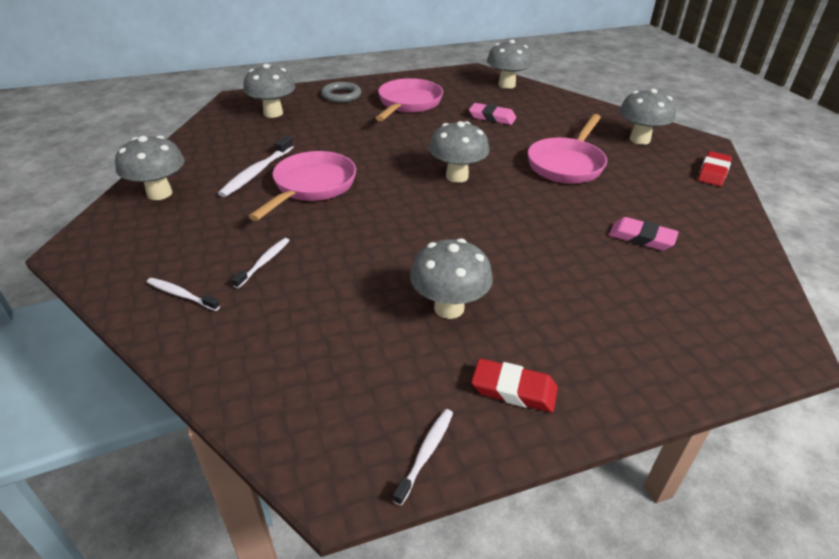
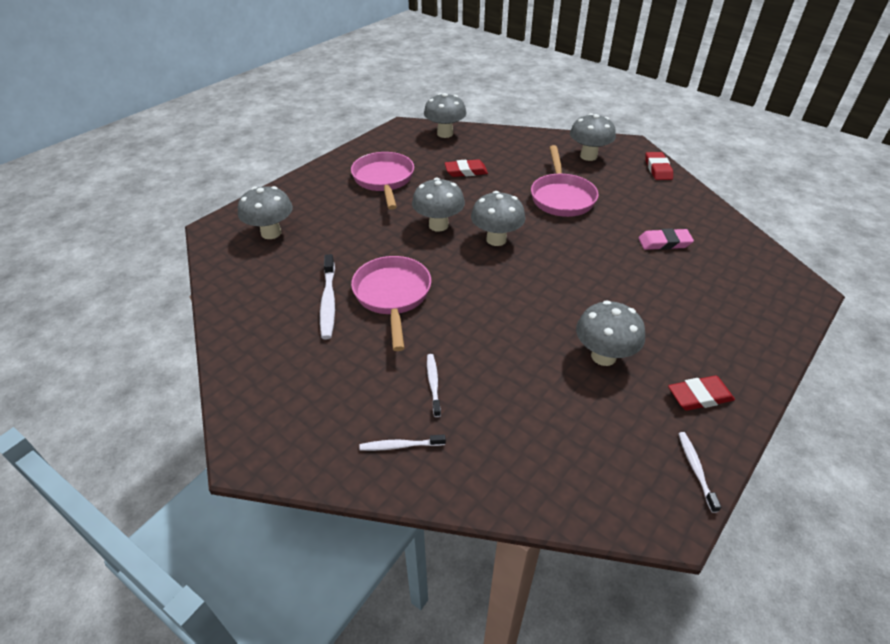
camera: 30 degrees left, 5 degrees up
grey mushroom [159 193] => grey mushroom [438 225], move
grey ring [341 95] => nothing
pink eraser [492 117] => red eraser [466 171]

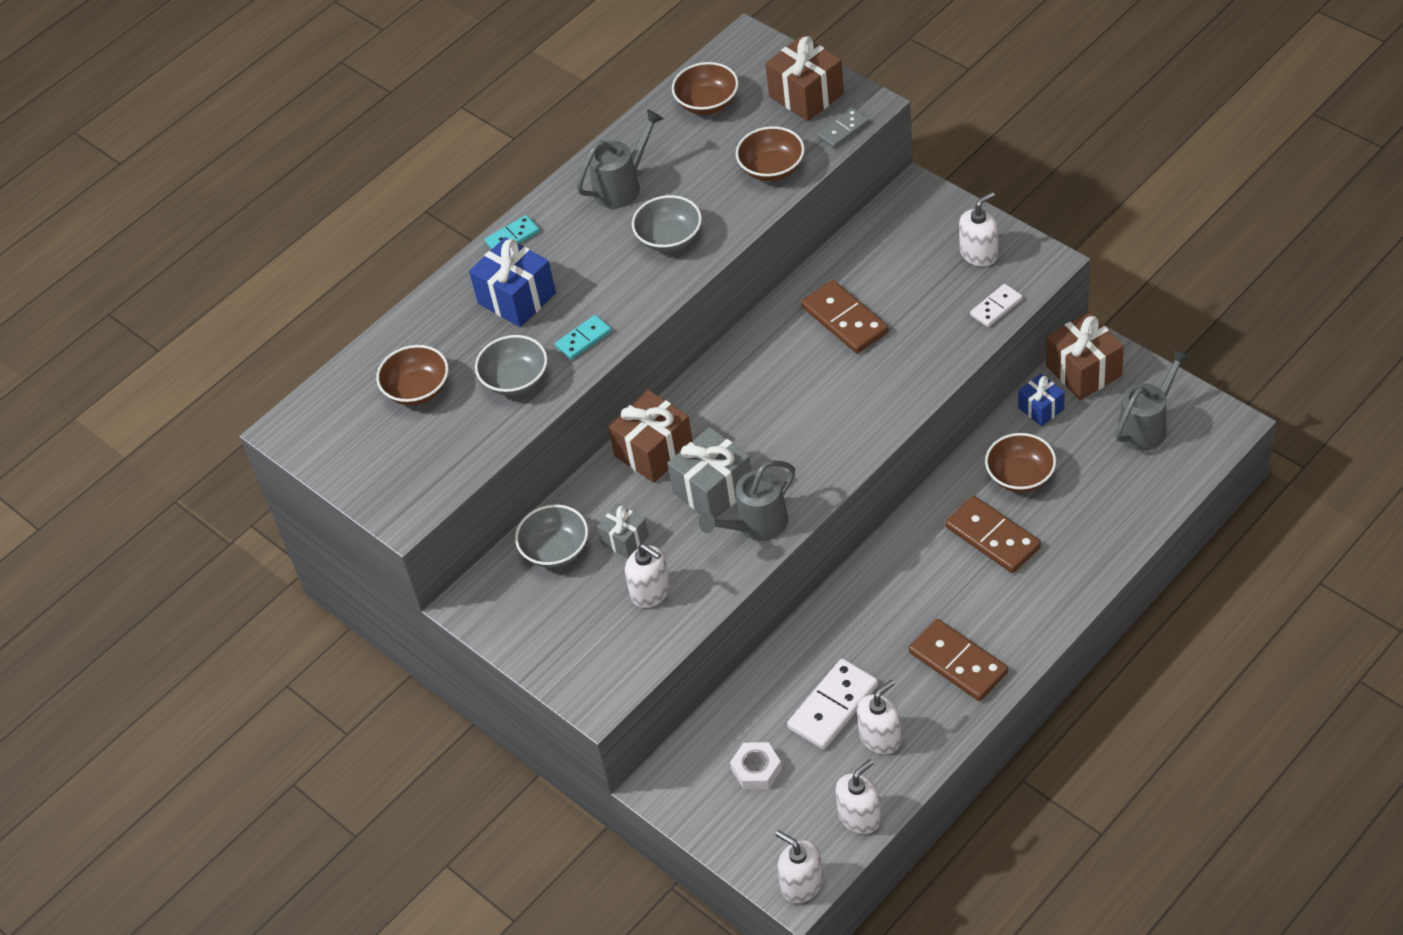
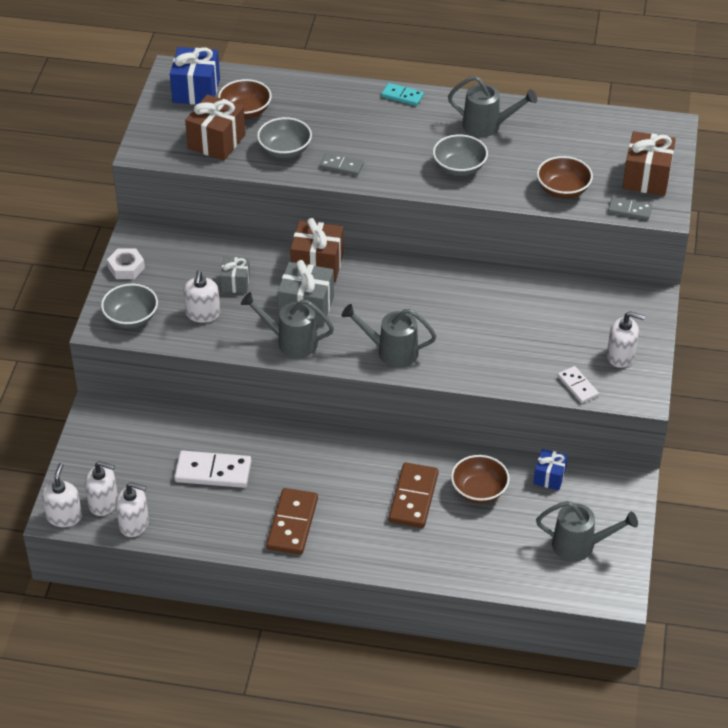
camera: 50 degrees right, 5 degrees down
blue gift [516 298] => blue gift [196 90], move
grey bowl [555 550] => grey bowl [131 318], move
turquoise domino [583 339] => grey domino [341 166]
brown bowl [707 103] => nothing
white nut [756 769] => white nut [126 268], move
brown domino [845 320] => nothing
white soap dispenser [880 737] => white soap dispenser [103 503], move
white domino [996 307] => white domino [577 386], 45 degrees clockwise
brown gift [1084 371] => brown gift [216 142], move
nothing => grey watering can [391 351]

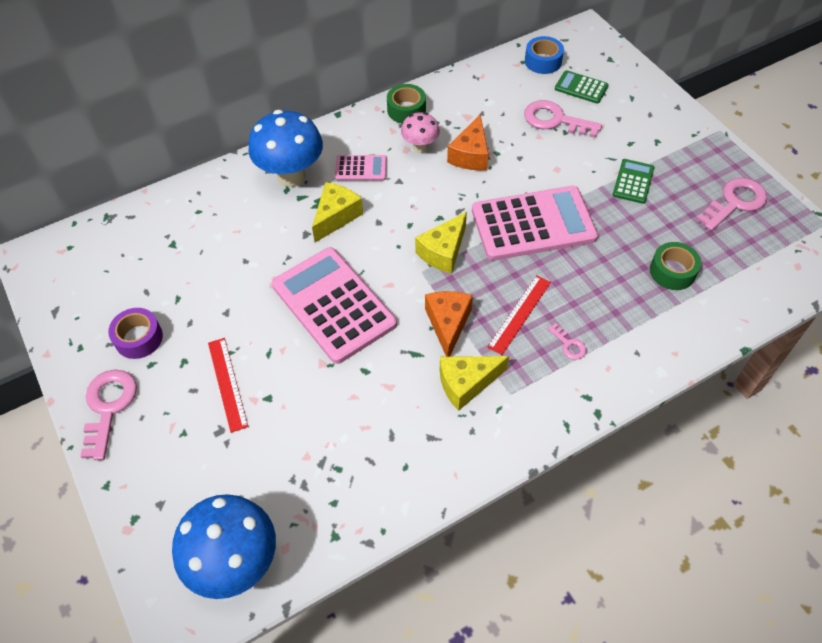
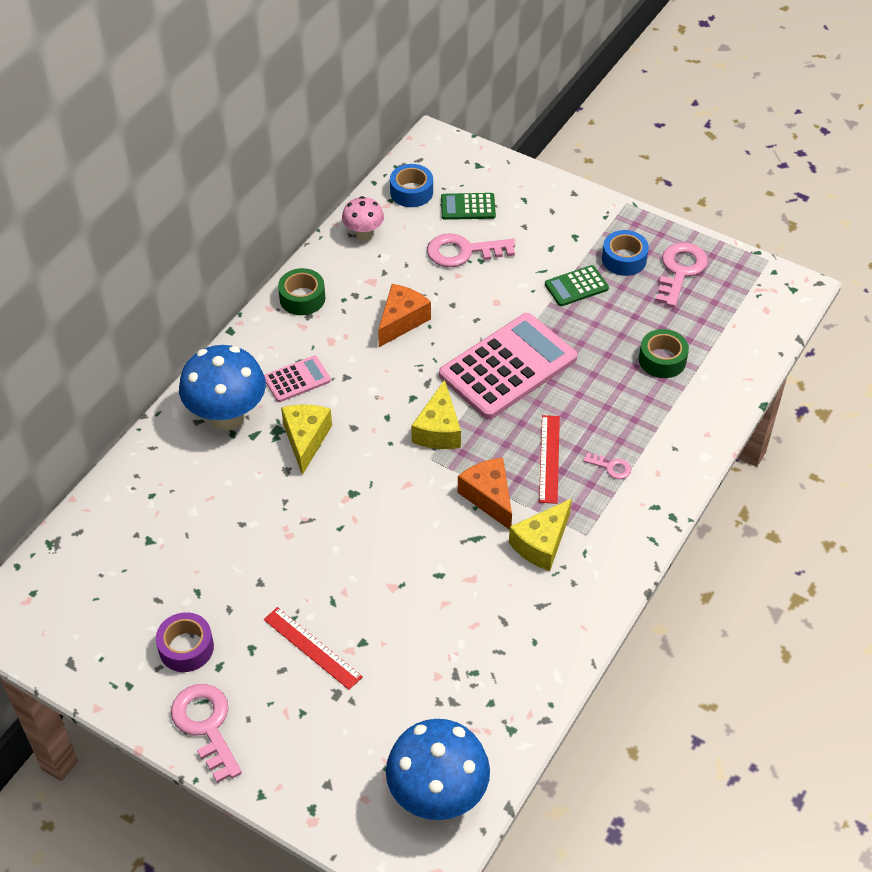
camera: 30 degrees left, 5 degrees down
pink calculator [333 305] => nothing
pink mushroom [420 147] => pink mushroom [363 234], move
orange cheese [470 155] => orange cheese [401 321], 135 degrees counterclockwise
green calculator [633 181] => green calculator [576 286], 105 degrees counterclockwise
nothing => blue tape [624 259]

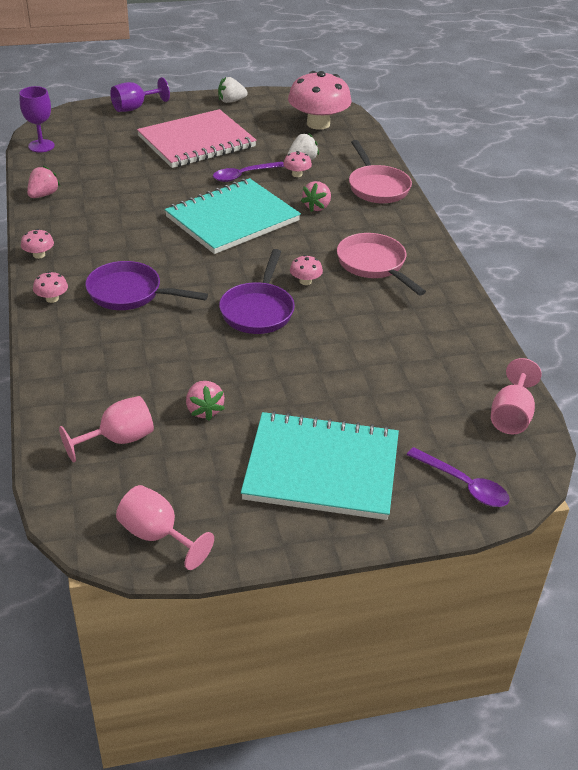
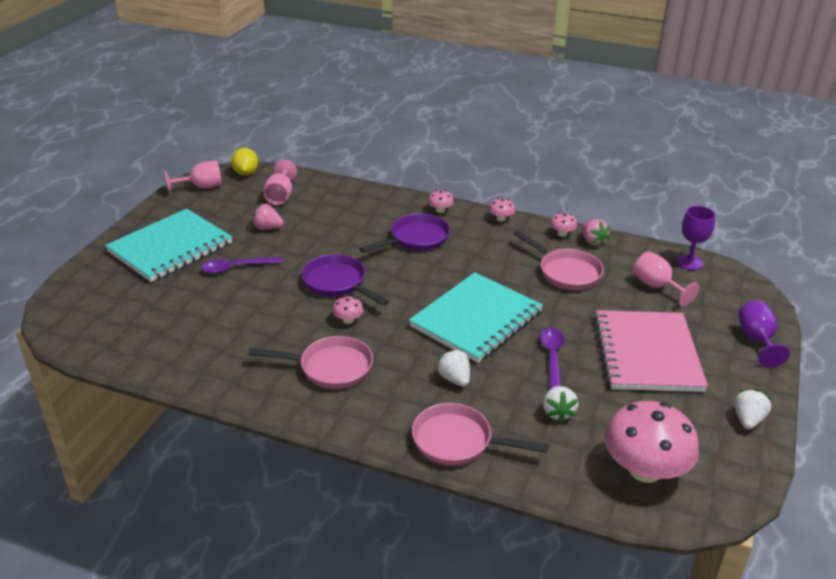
camera: 125 degrees right, 5 degrees down
turquoise notebook [232 219] => turquoise notebook [476 319], 45 degrees clockwise
pink mushroom [297 174] => pink mushroom [562 233], move
pink strawberry [317 207] => white strawberry [454 379]
purple spoon [464 485] => purple spoon [236 268], move
pink goblet [511 416] => pink goblet [656 286], move
nothing => yellow lemon [246 173]
nothing => pink pan [566 272]

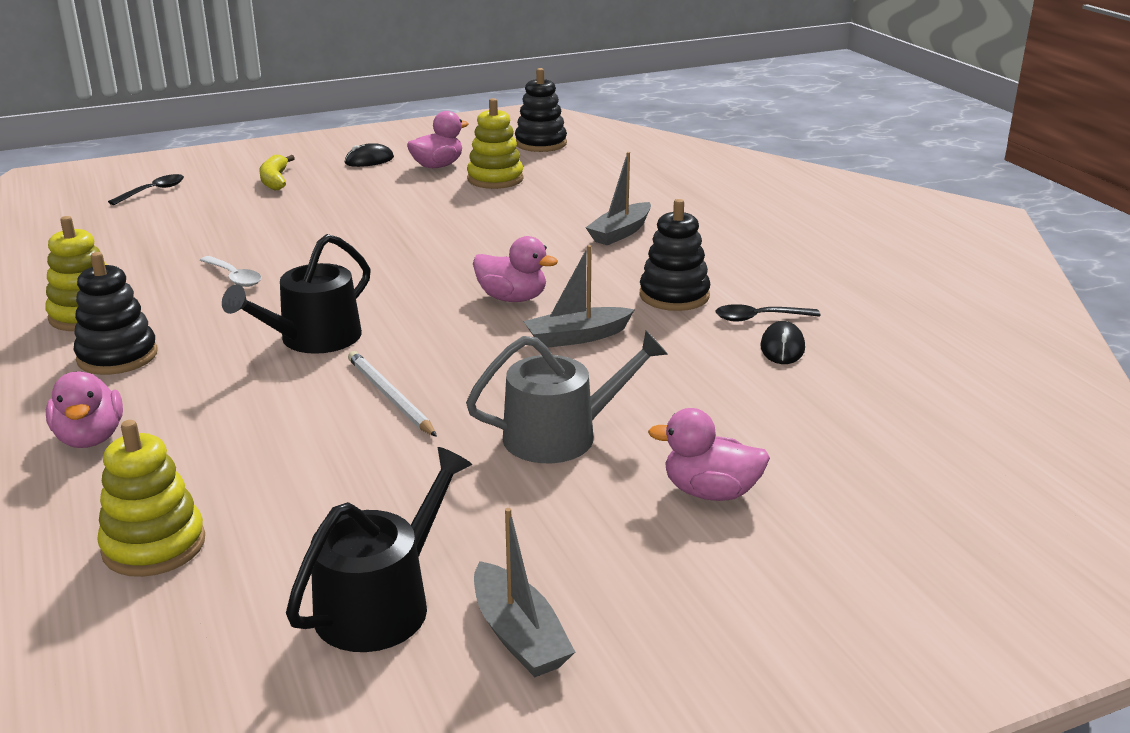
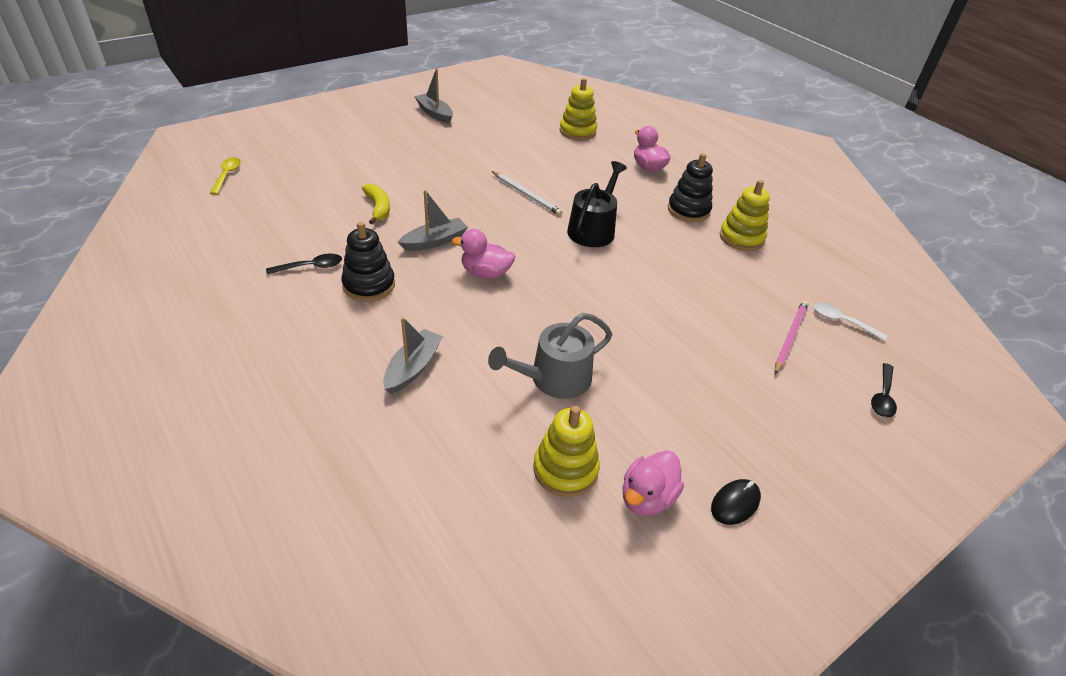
camera: 165 degrees right, 15 degrees up
white spoon [234 277] => white spoon [842 321], move
yellow banana [275 180] => yellow banana [378 208], move
black watering can [382 603] => nothing
grey watering can [561 435] => grey watering can [554 379], move
black stacking toy [540 143] => nothing
pink duck [710 492] => nothing
black mouse [782 347] => nothing
nothing => yellow spoon [227 175]
nothing => pink pencil [790 337]

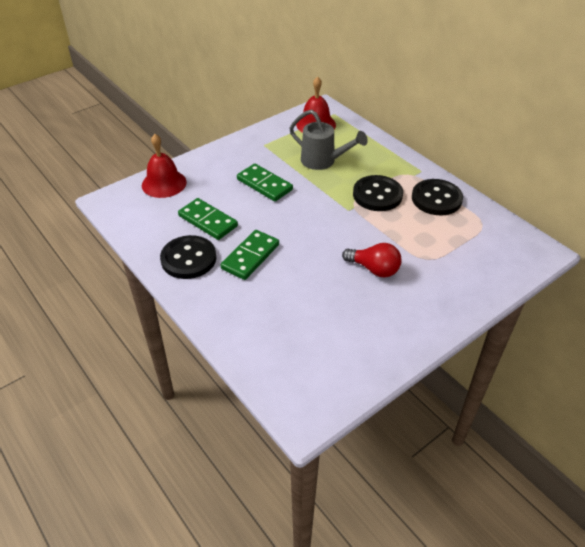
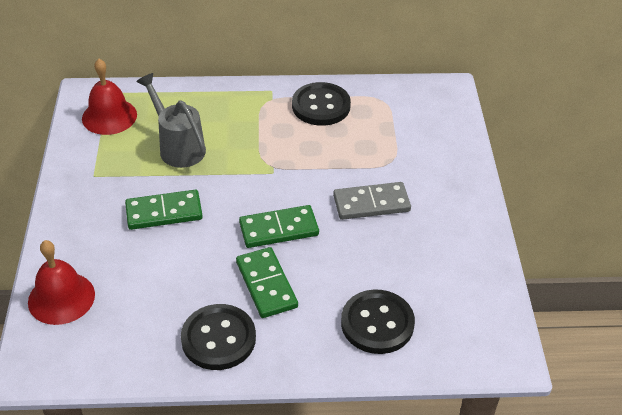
camera: 55 degrees left, 0 degrees up
green domino [208 221] => green domino [279 229], move
grey watering can [323 161] => grey watering can [178 147], 105 degrees counterclockwise
red light bulb [374 269] => grey domino [371 203]
black button [377 195] => black button [377 323], move

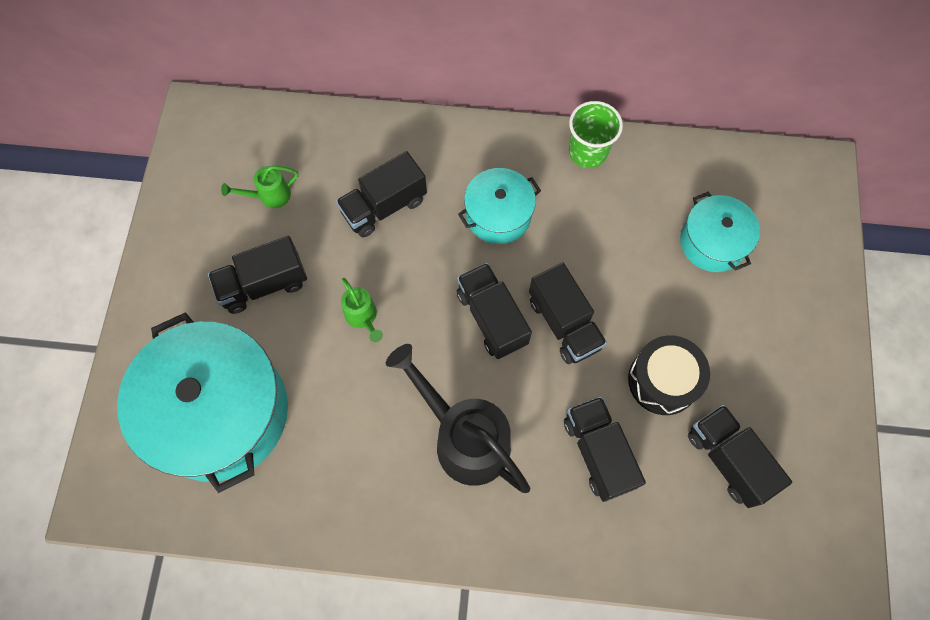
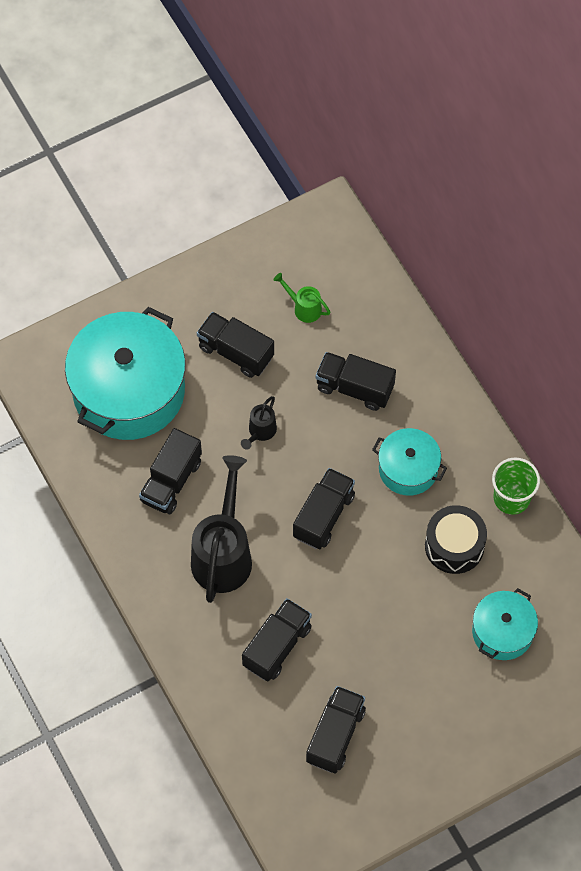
camera: 55 degrees right, 5 degrees down
green watering can [363 317] => black watering can [260 432]
black truck [564 323] => black truck [171 481], move
black drum [663 380] => black drum [454 546], move

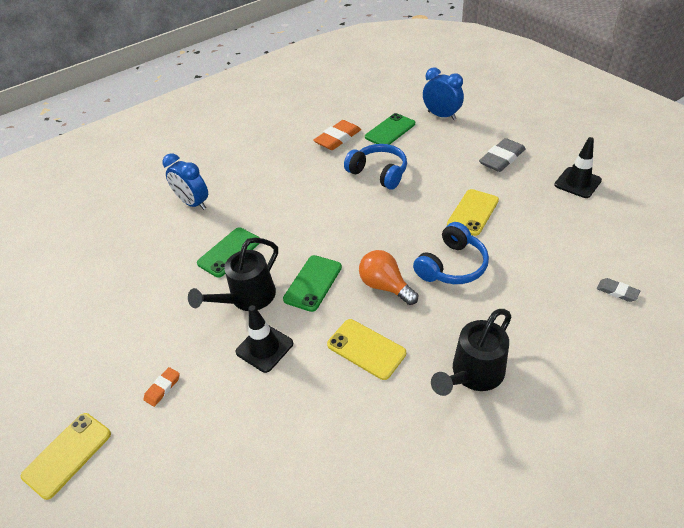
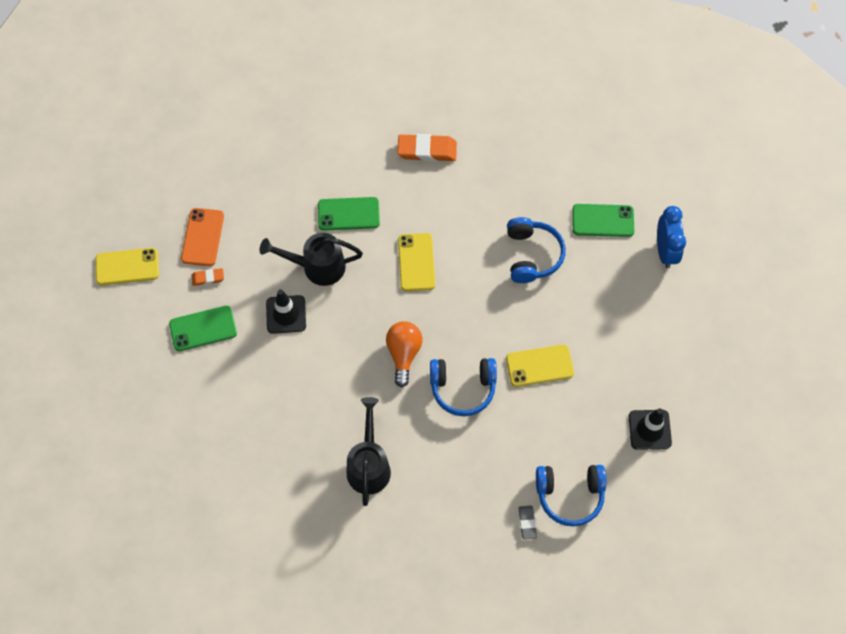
camera: 45 degrees right, 20 degrees up
blue clock [193 203] => nothing
green phone [313 283] => green phone [203 328], move
orange eraser [338 138] => orange eraser [427 150], move
yellow phone [366 349] => yellow phone [416 262], move
black watering can [473 374] => black watering can [369 465], 90 degrees clockwise
grey eraser [501 158] => nothing
nothing => orange phone [202 237]
nothing => blue headphones [570 495]

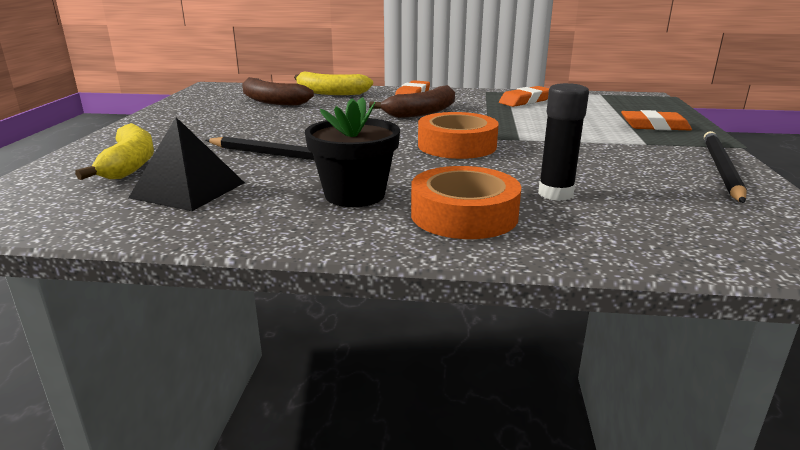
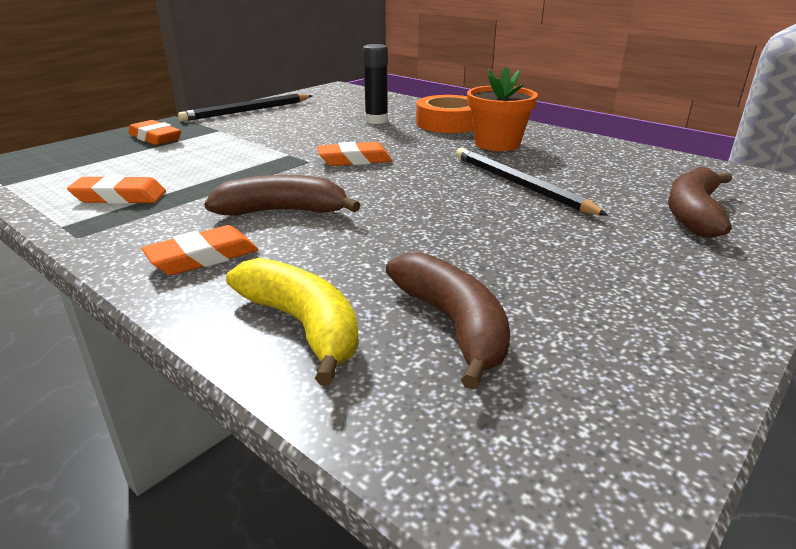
camera: 145 degrees left, 5 degrees up
yellow banana [130 164] => brown banana [693 214]
black pyramid [188 190] => nothing
black flower pot [355 195] => orange flower pot [497 144]
orange tape [457 145] => orange eraser [354 160]

